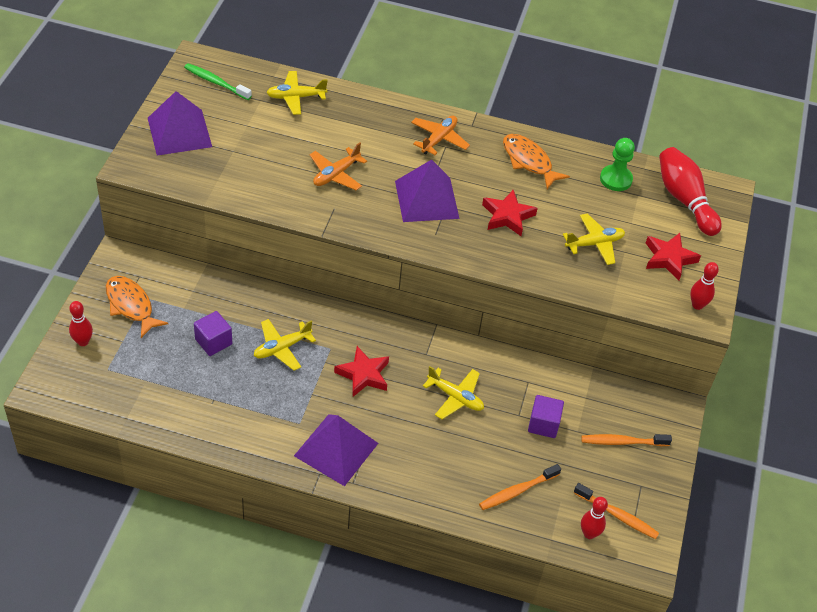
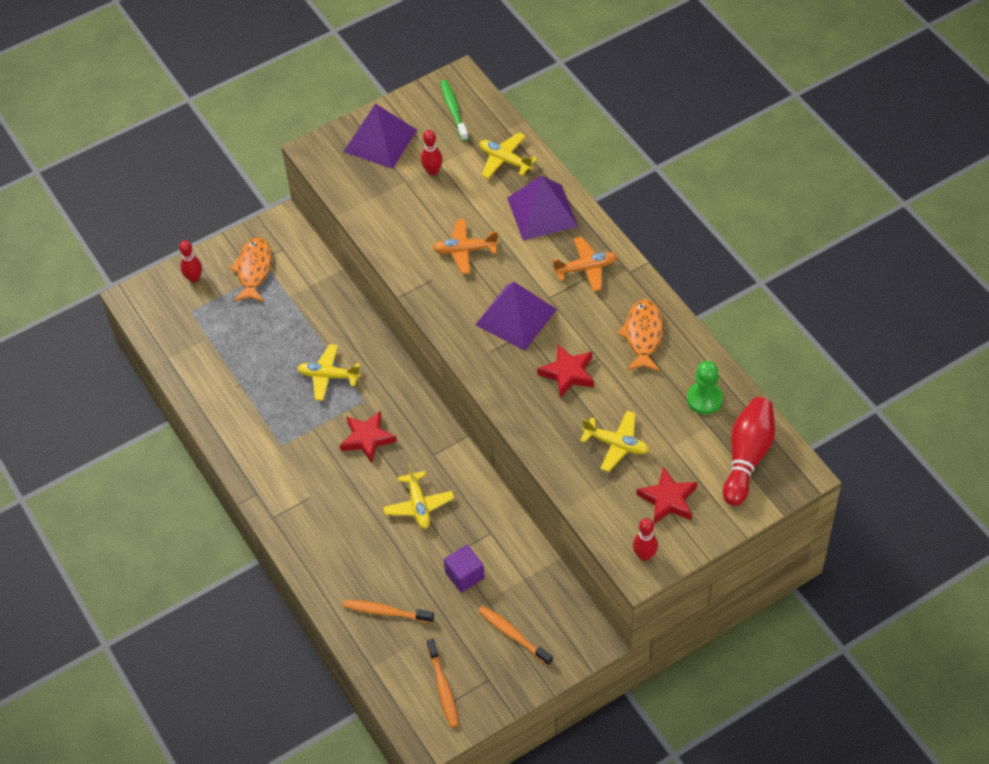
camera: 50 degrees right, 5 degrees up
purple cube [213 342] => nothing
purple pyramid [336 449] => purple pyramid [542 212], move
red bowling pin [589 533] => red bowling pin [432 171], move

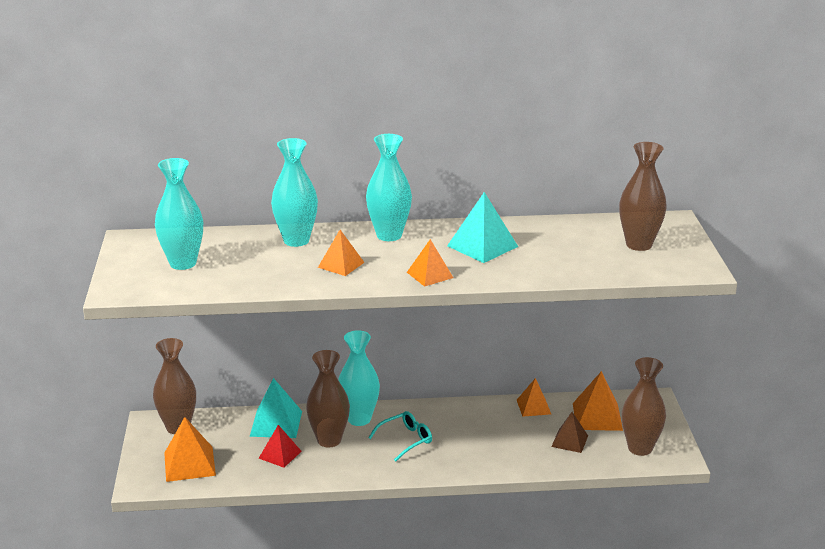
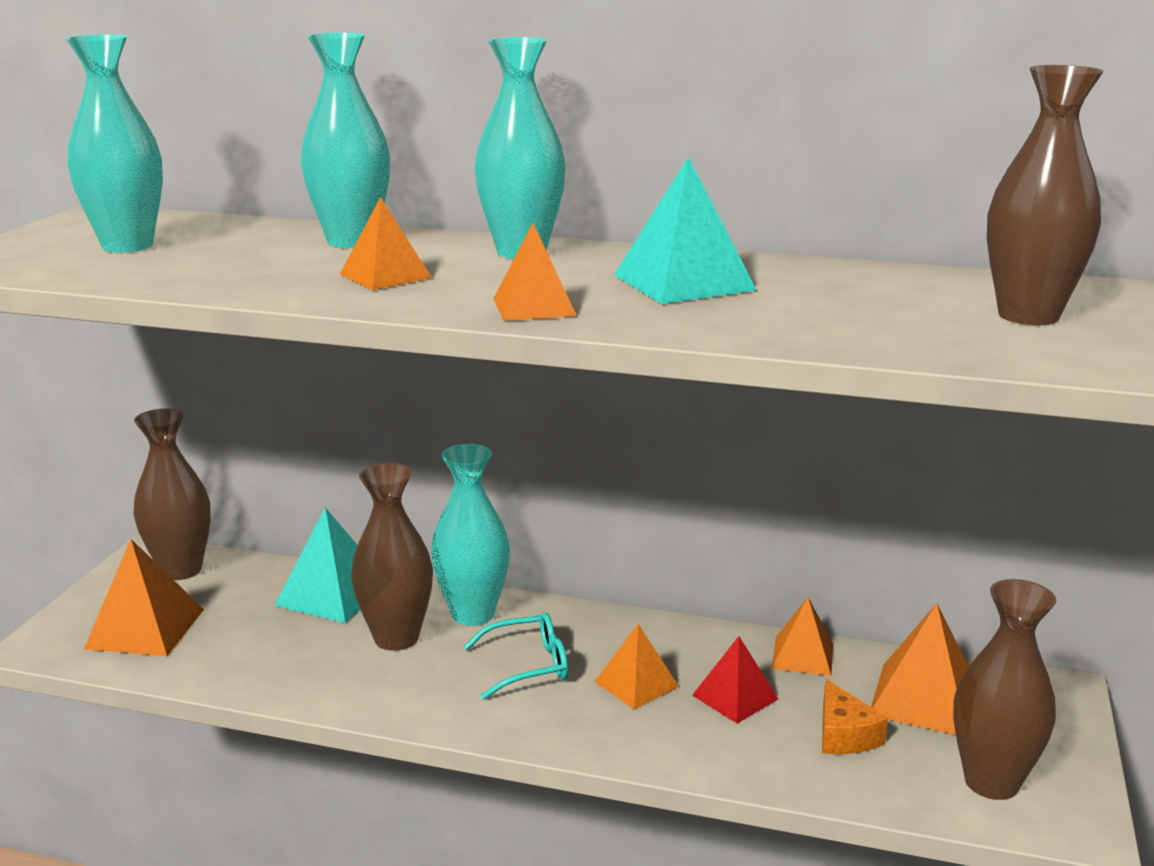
camera: 20 degrees right, 5 degrees down
red pyramid [280 454] => red pyramid [735 697], move
brown pyramid [569 441] => orange cheese [844 734]
nothing => orange pyramid [636 684]

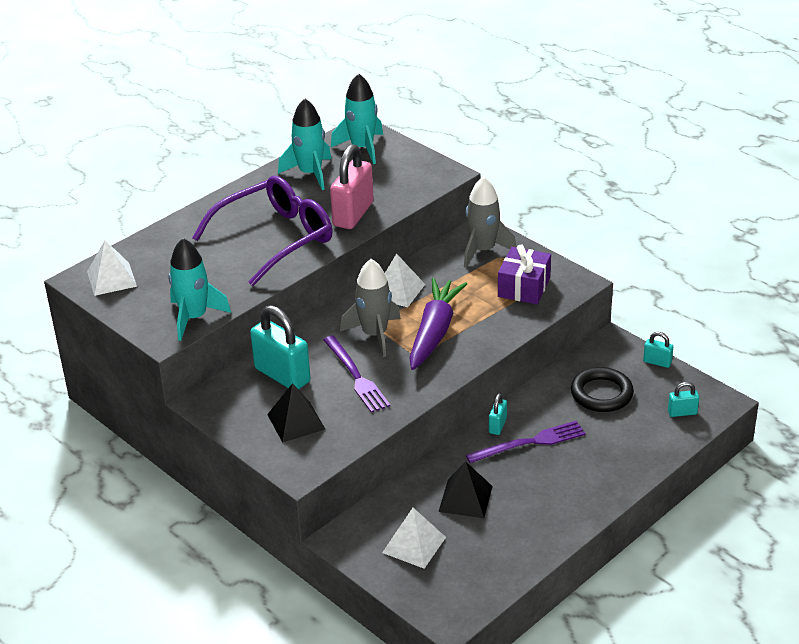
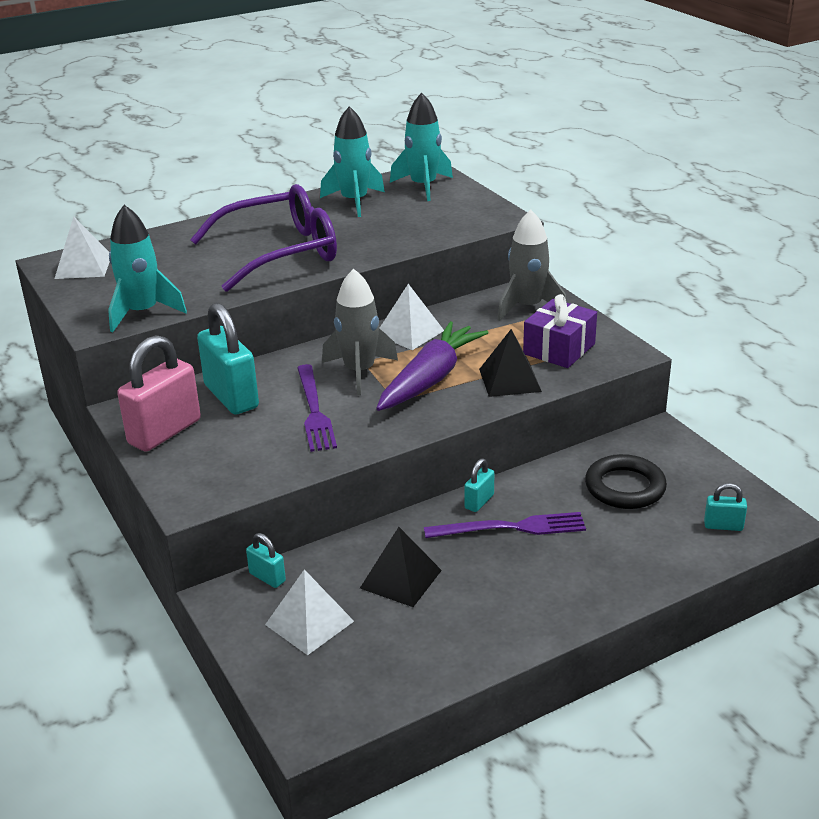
camera: 15 degrees right, 5 degrees down
black pyramid [296 421] => black pyramid [510 380], move
pink padlock [353 214] => pink padlock [165 432], move
turquoise padlock [657 362] => turquoise padlock [267 577], move

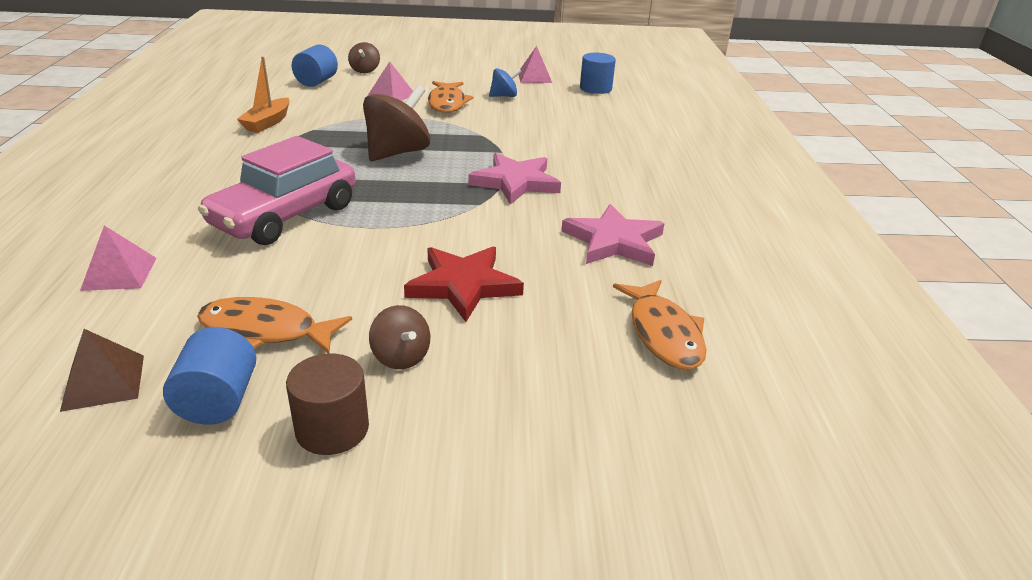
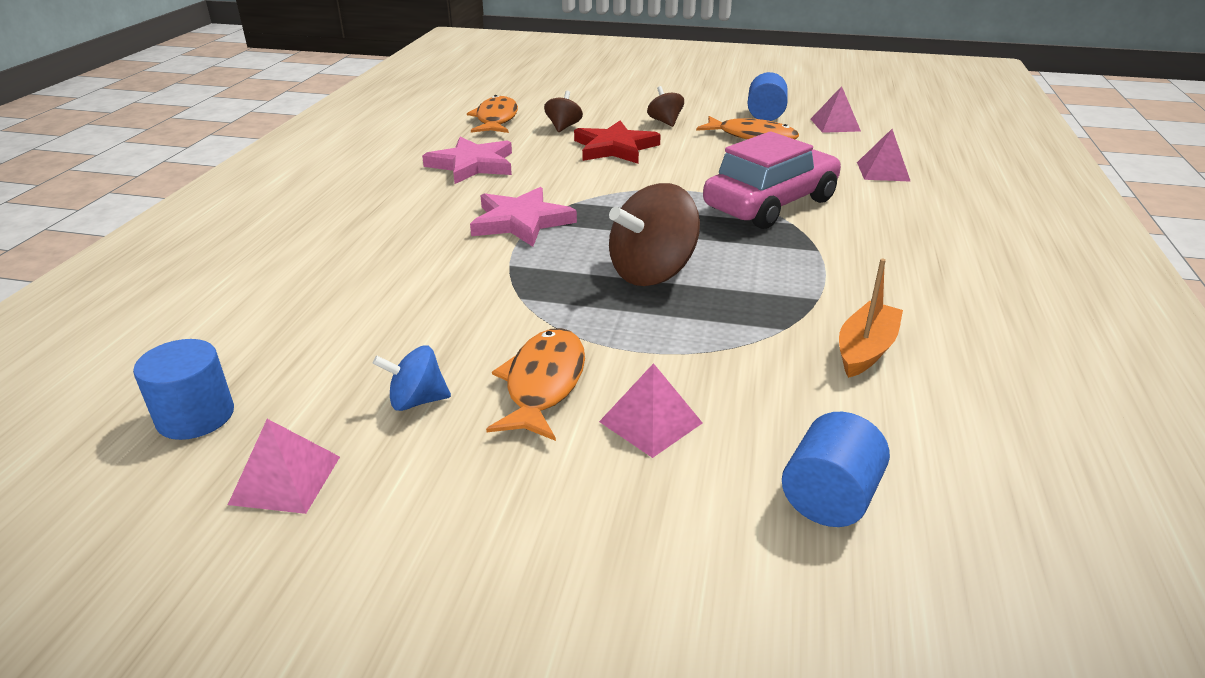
camera: 165 degrees left, 0 degrees up
brown pyramid [103 382] => pink pyramid [835 125]
brown cylinder [332 429] => nothing
brown spinning top [365 70] => brown spinning top [563 127], move

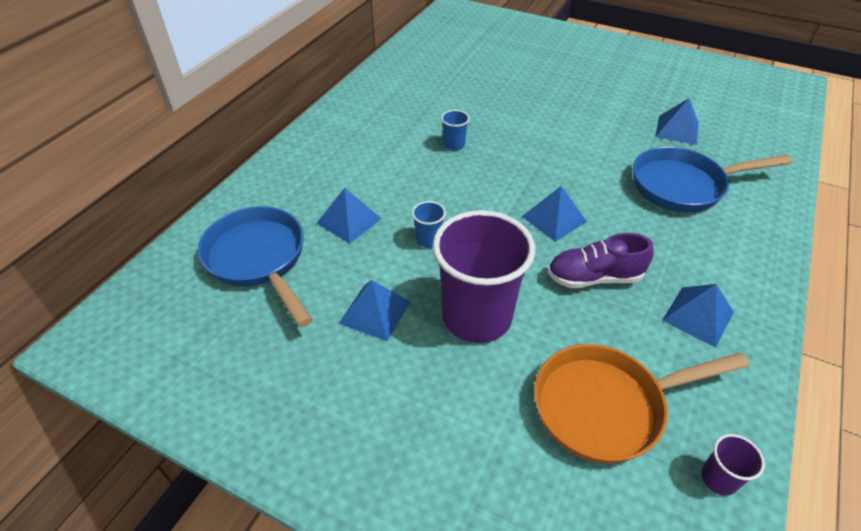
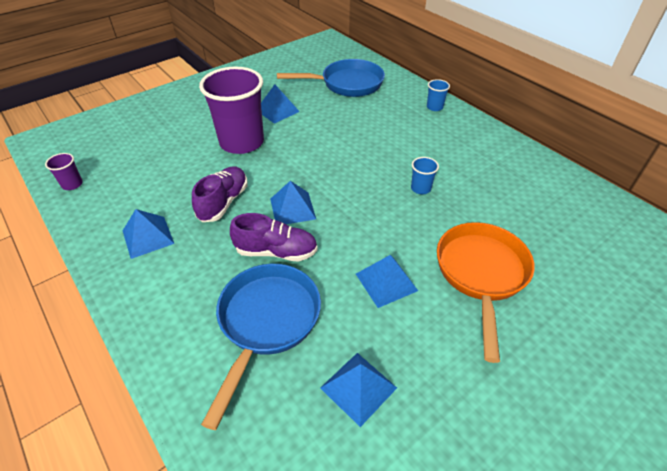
camera: 115 degrees right, 0 degrees up
blue pyramid [349 220] => blue pyramid [386 282], move
blue cup [428 240] => blue cup [434 107], move
orange pan [606 406] => orange pan [481 274], move
nothing => purple shoe [276 251]

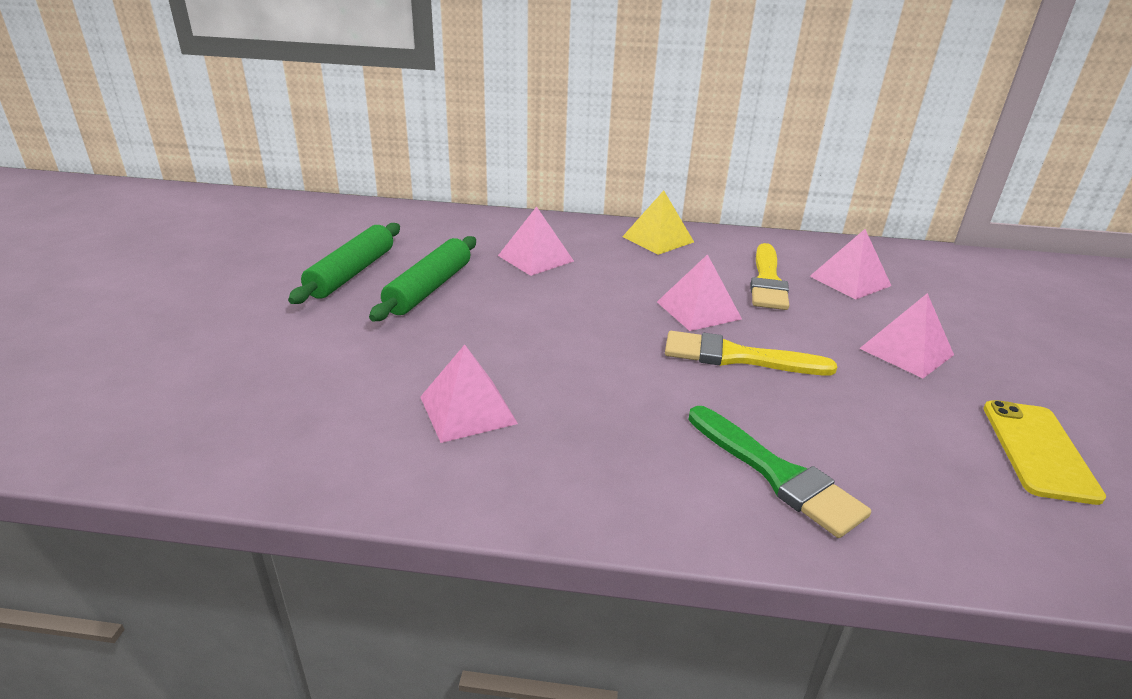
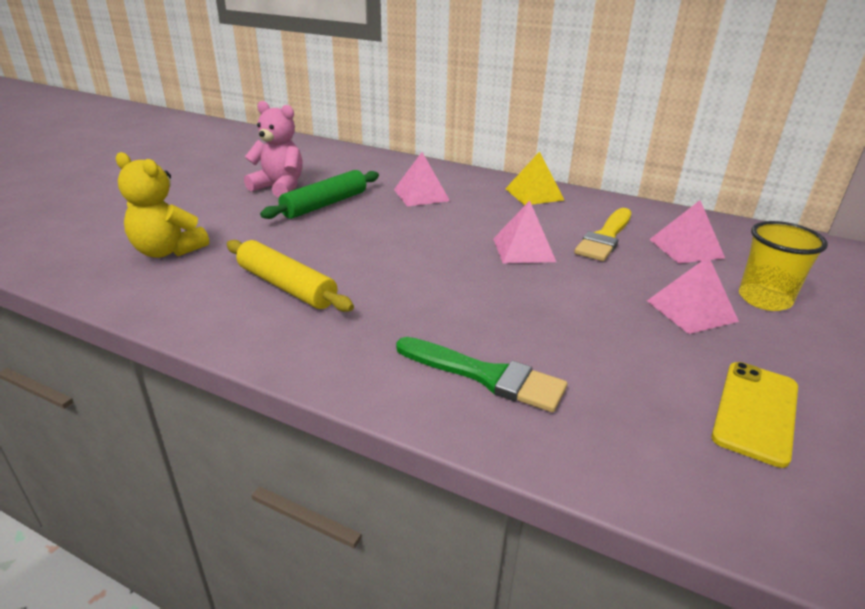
camera: 20 degrees right, 0 degrees up
green rolling pin [351 273] => pink teddy bear [279 187]
pink pyramid [467 410] => yellow rolling pin [286 286]
yellow brush [737 357] => nothing
green brush [776 474] => green brush [486 376], 45 degrees counterclockwise
nothing => yellow teddy bear [168 251]
nothing => yellow cup [764 299]

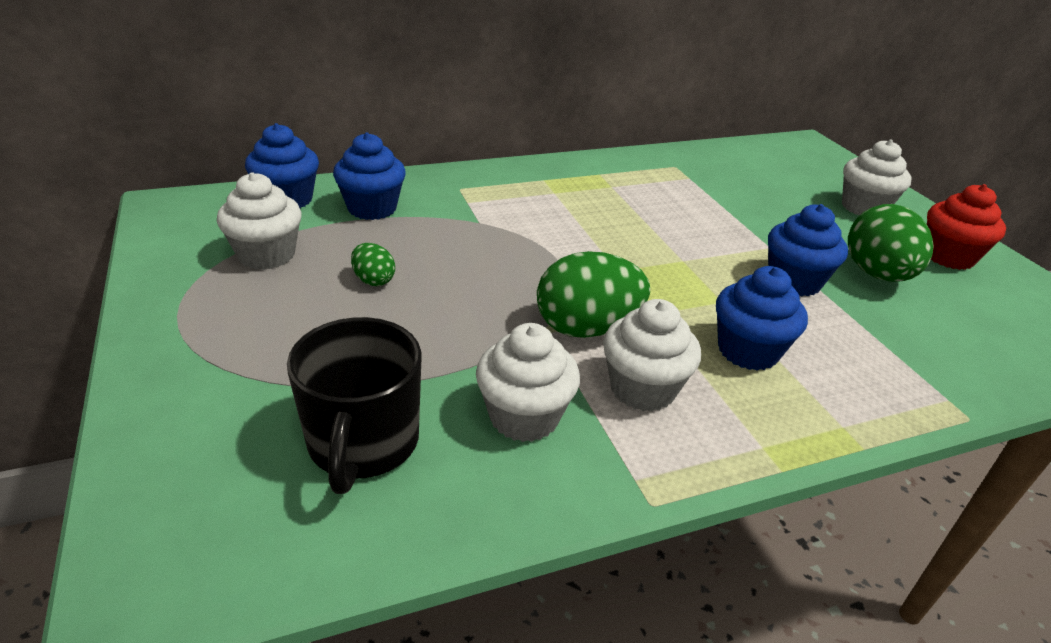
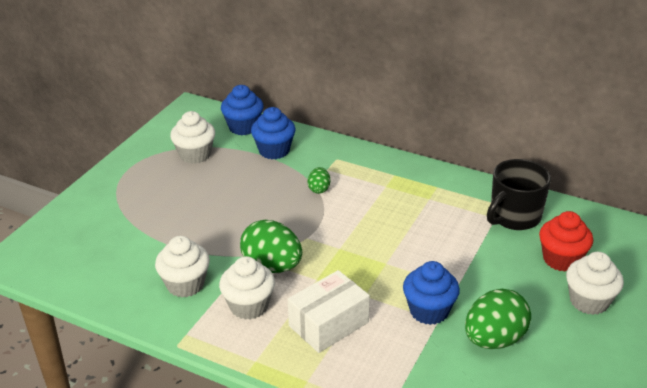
camera: 50 degrees right, 0 degrees up
black mug [363 443] => black mug [514 217], move
green egg [373 280] => green egg [319 189], move
blue cupcake [748 351] => white box [328 324]
red cupcake [948 257] => red cupcake [561 259], move

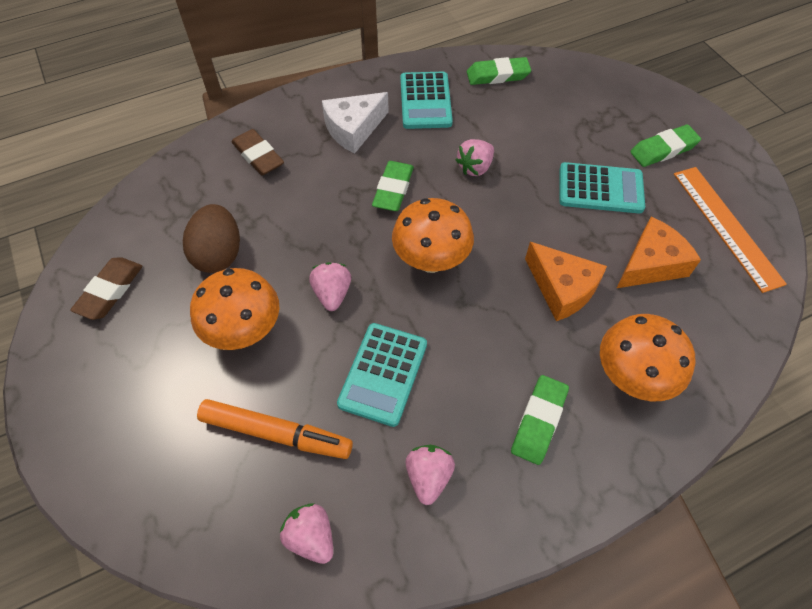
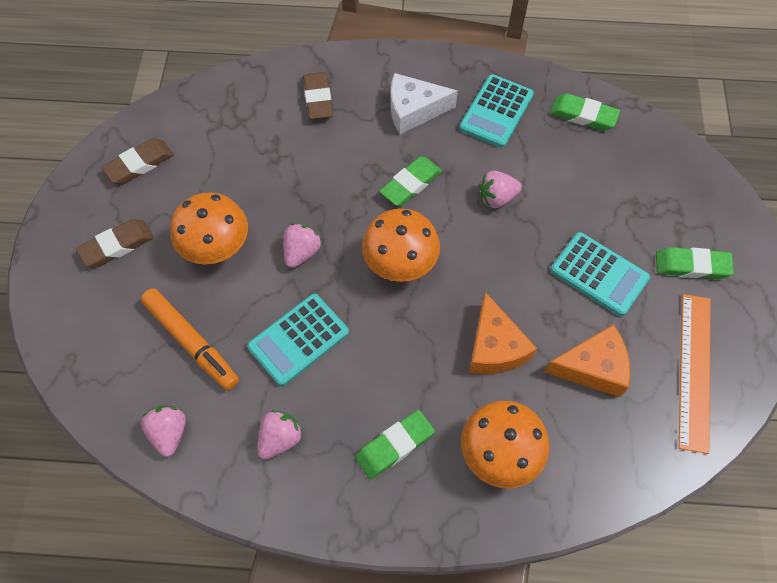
camera: 30 degrees right, 5 degrees up
brown egg [219 254] => nothing
nothing => brown eraser [117 246]

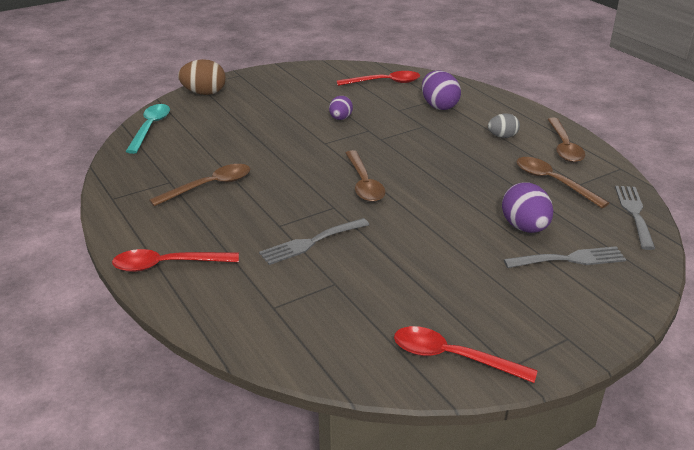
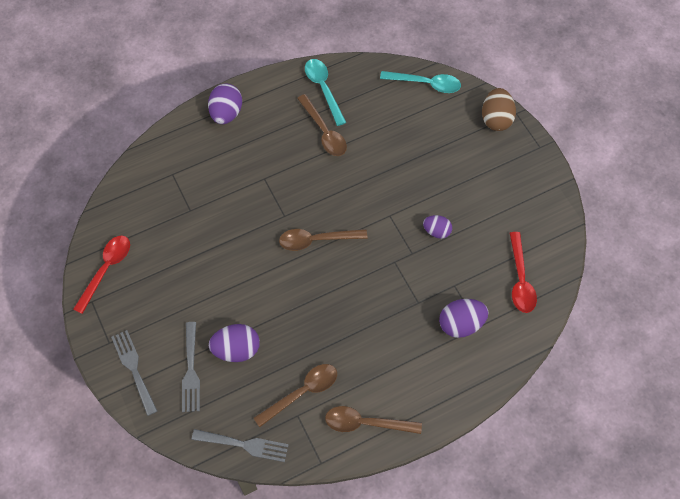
camera: 95 degrees right, 30 degrees up
red spoon [167 265] => purple egg [226 113]
grey fork [311 242] => grey fork [134 368], move
grey egg [502 136] => nothing
nothing => turquoise spoon [323 89]

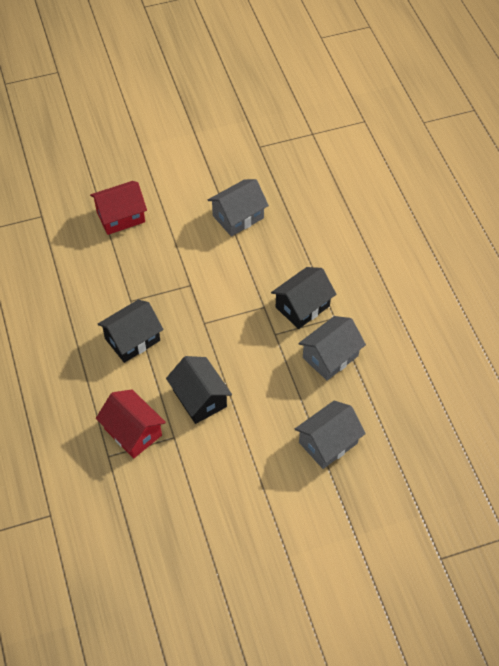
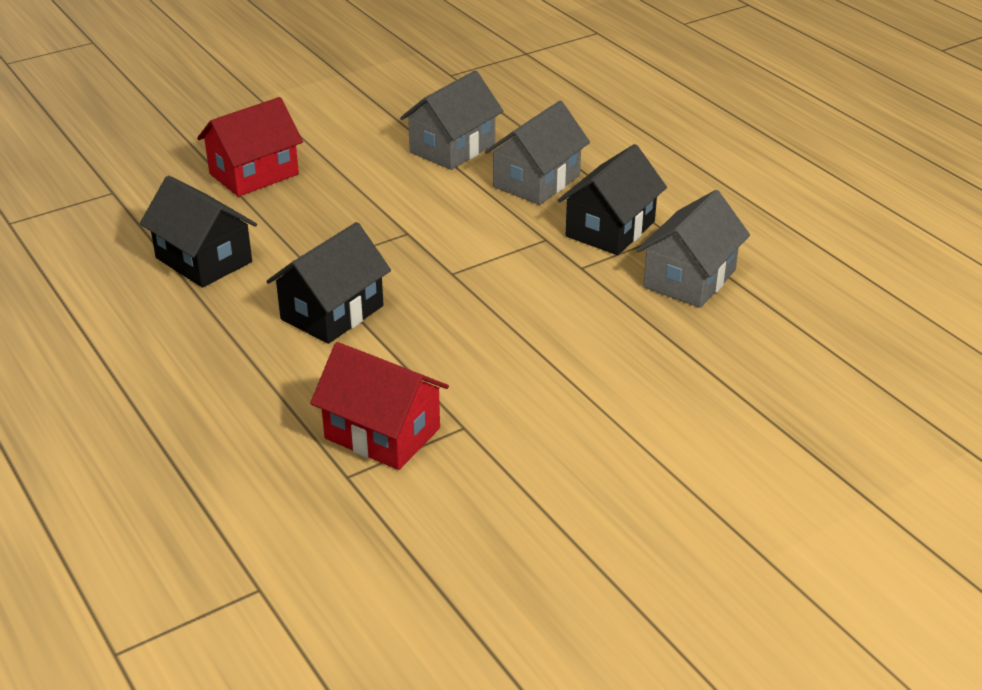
camera: 15 degrees left, 20 degrees down
black house [199 398] => black house [203 260], move
grey house [328 443] => grey house [536 181], move

